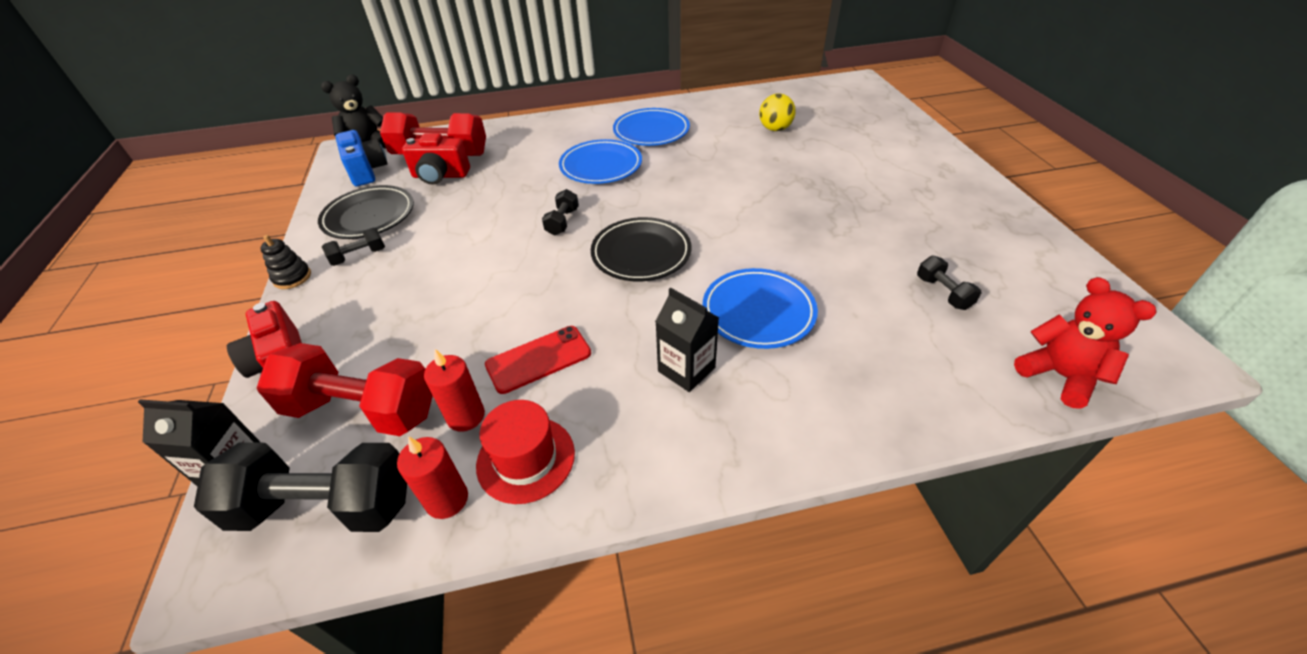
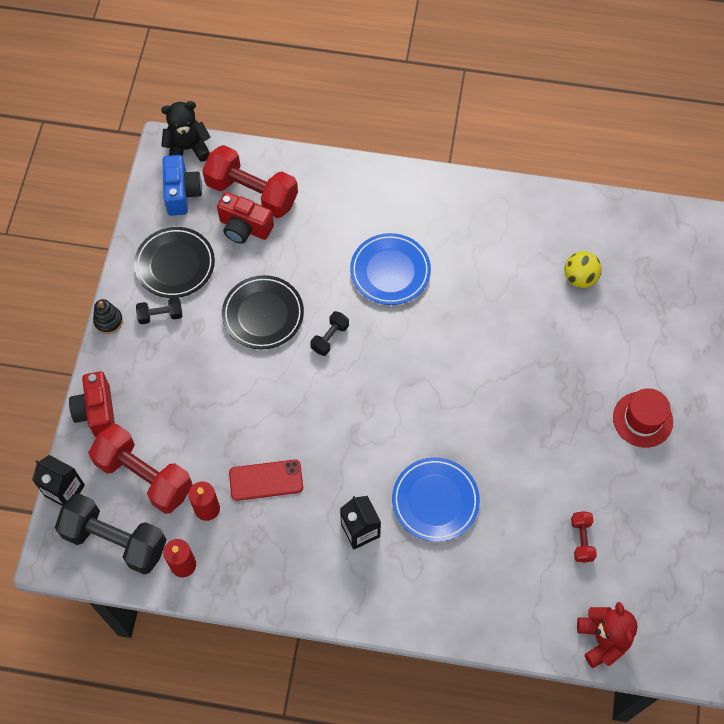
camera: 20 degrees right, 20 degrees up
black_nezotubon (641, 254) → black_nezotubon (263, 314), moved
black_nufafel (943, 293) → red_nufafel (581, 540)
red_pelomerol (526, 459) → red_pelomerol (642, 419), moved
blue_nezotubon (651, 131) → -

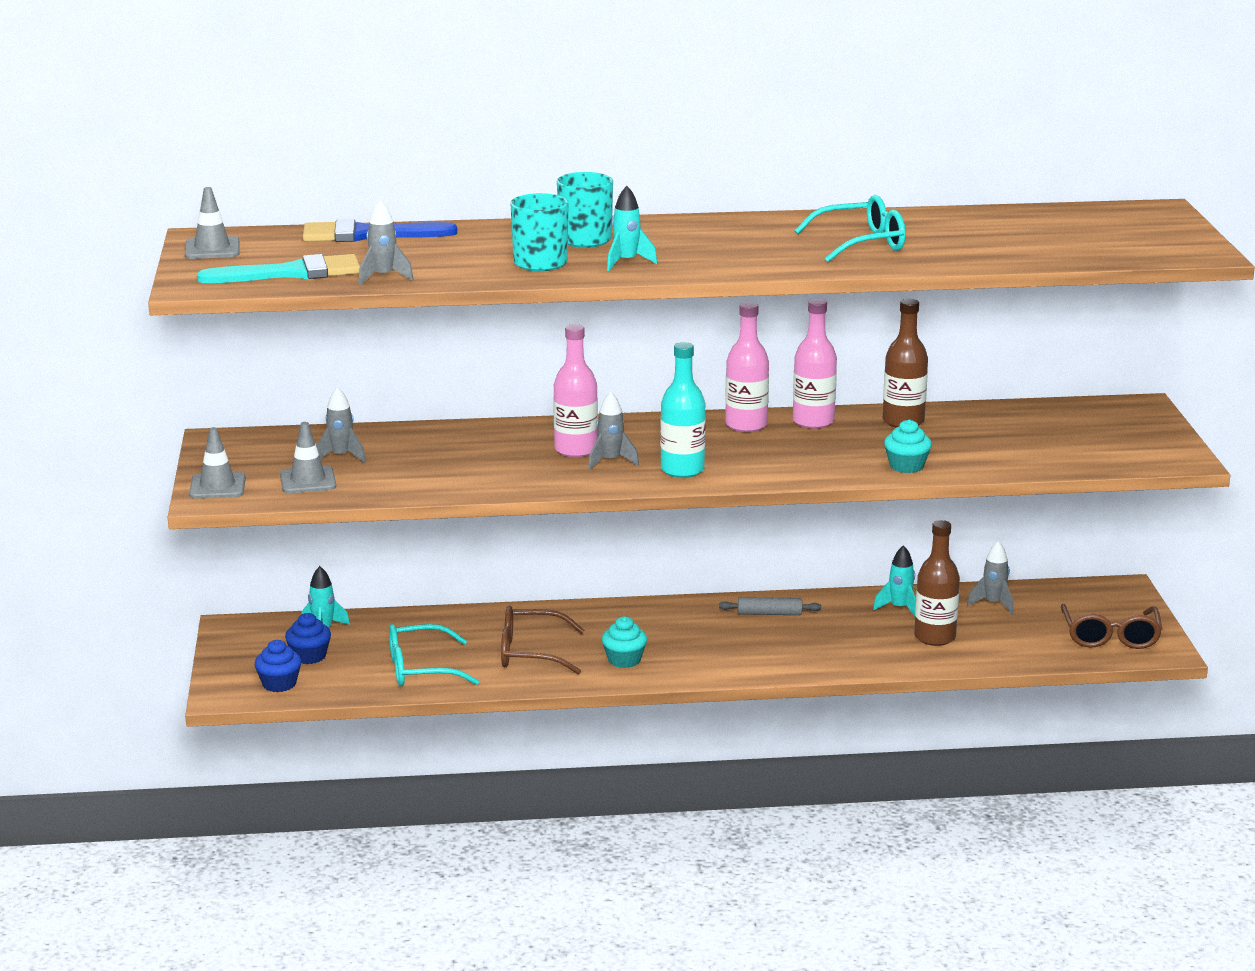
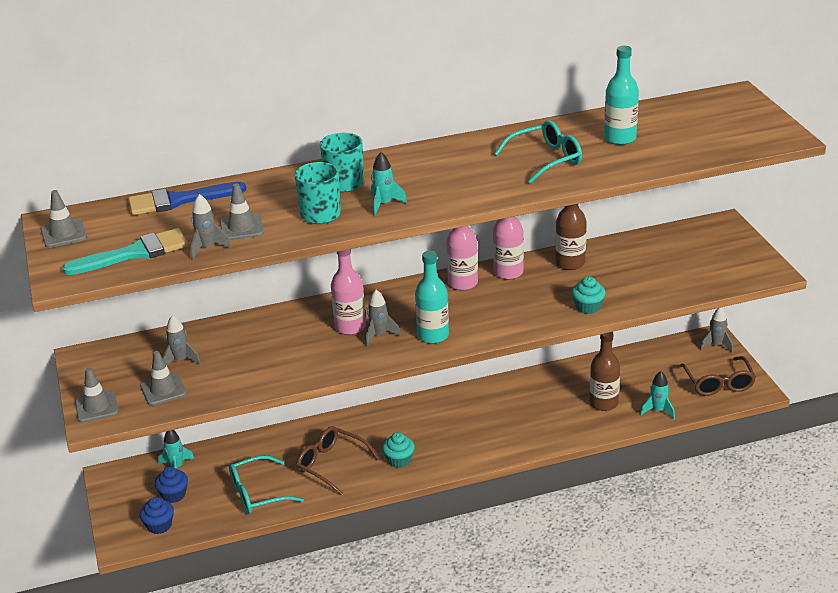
camera: 10 degrees left, 10 degrees up
- → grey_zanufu (241, 227)
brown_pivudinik (530, 653) → brown_pivudinik (331, 464), 45 degrees clockwise
- → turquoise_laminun (620, 138)
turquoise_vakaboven (899, 609) → turquoise_vakaboven (658, 411), moved
grey_vakaboven (993, 604) → grey_vakaboven (716, 345), moved
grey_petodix (769, 613) → -

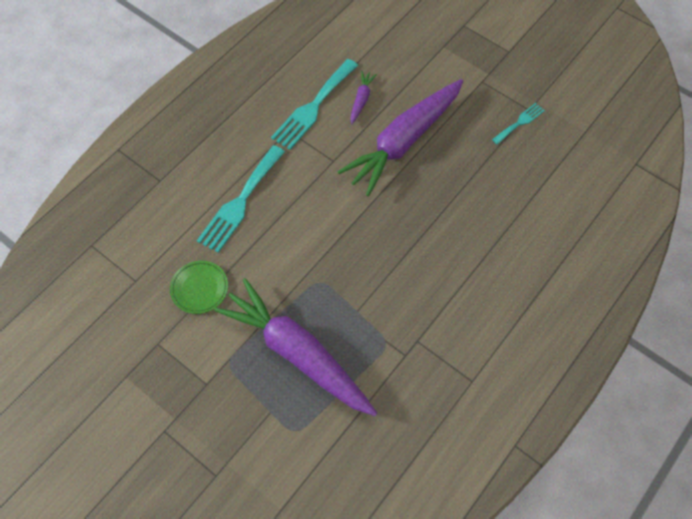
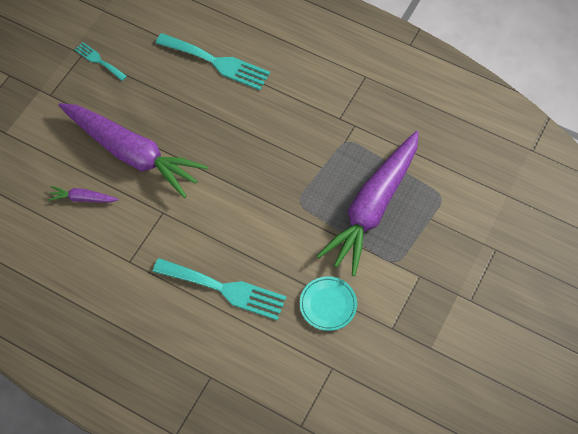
camera: 100 degrees left, 0 degrees up
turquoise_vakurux (313, 107) → turquoise_vakurux (217, 62), moved
green_nezotubon (199, 288) → turquoise_nezotubon (328, 305)

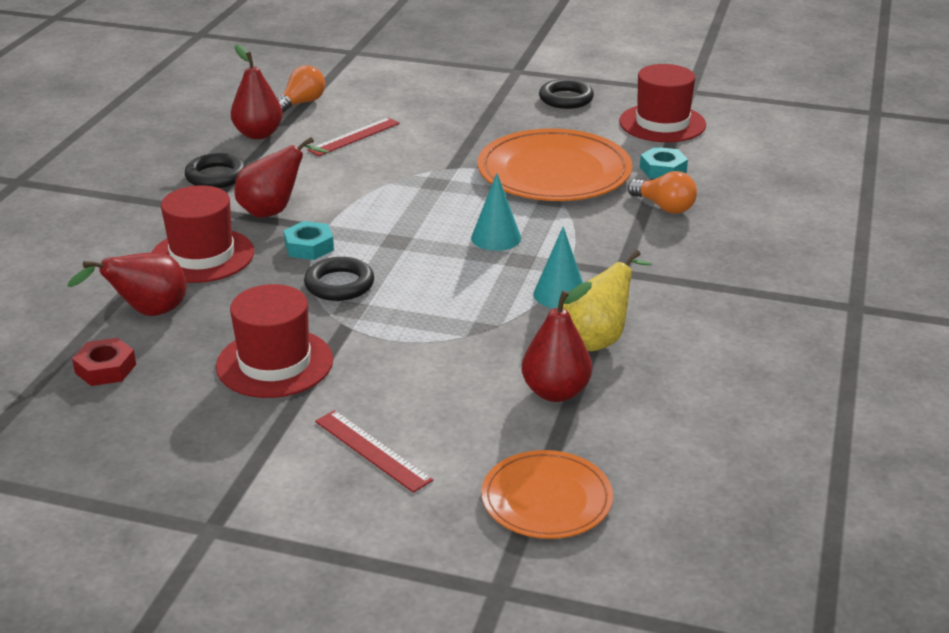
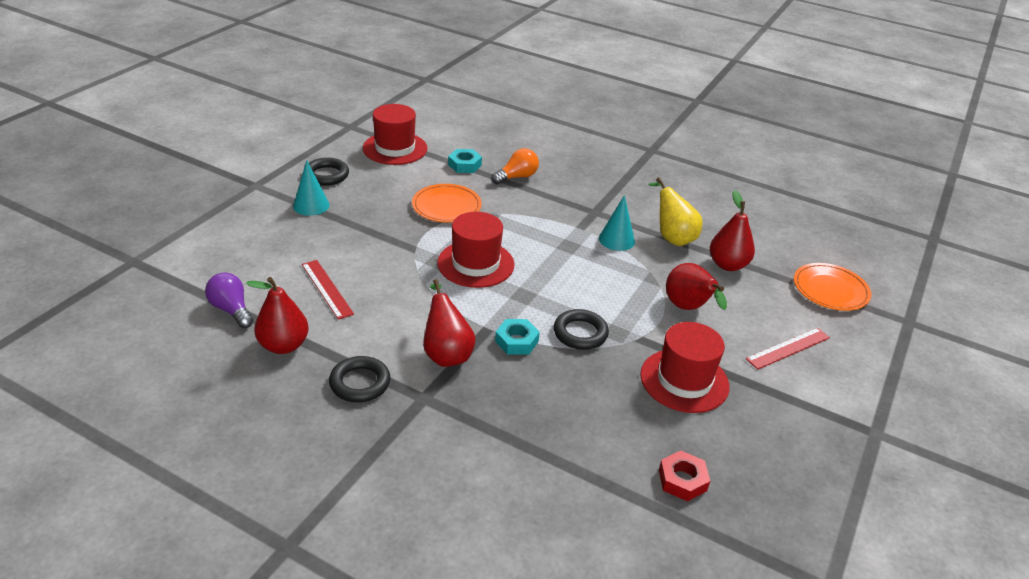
camera: 80 degrees left, 5 degrees up
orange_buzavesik (301, 103) → purple_buzavesik (231, 310)
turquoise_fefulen (496, 237) → turquoise_fefulen (311, 205), moved
orange_nezotubon (554, 172) → orange_nezotubon (446, 206), x0.59
red_pelomerol (202, 256) → red_pelomerol (475, 264), moved
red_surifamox (147, 313) → red_surifamox (688, 308), moved

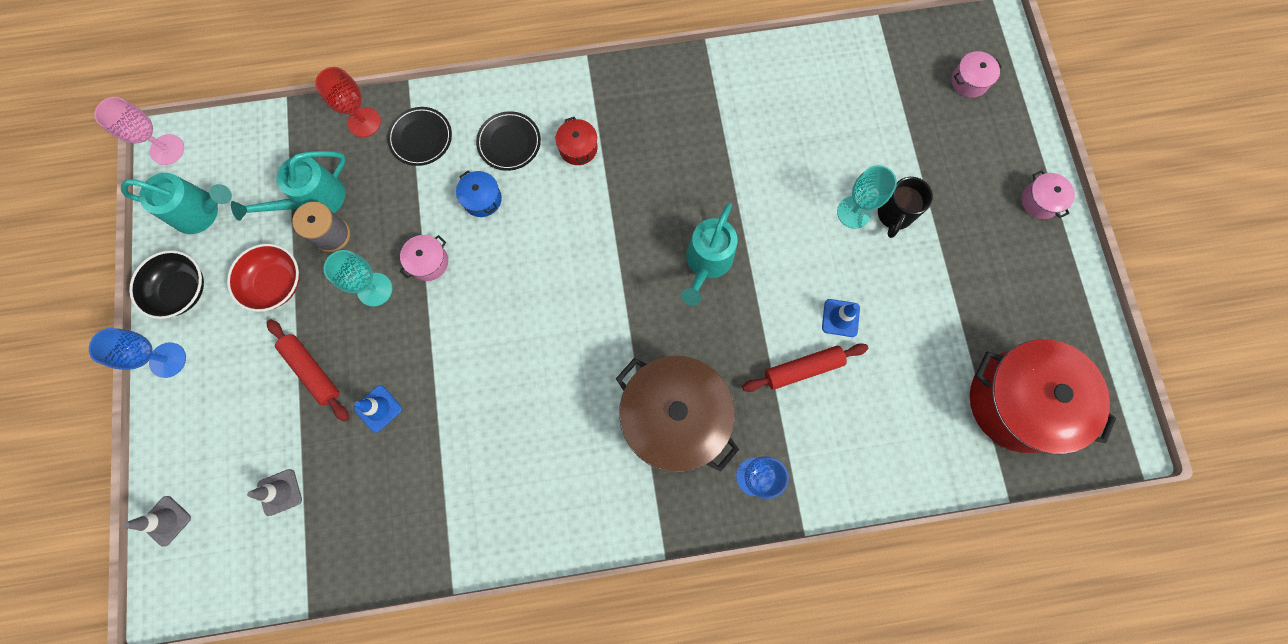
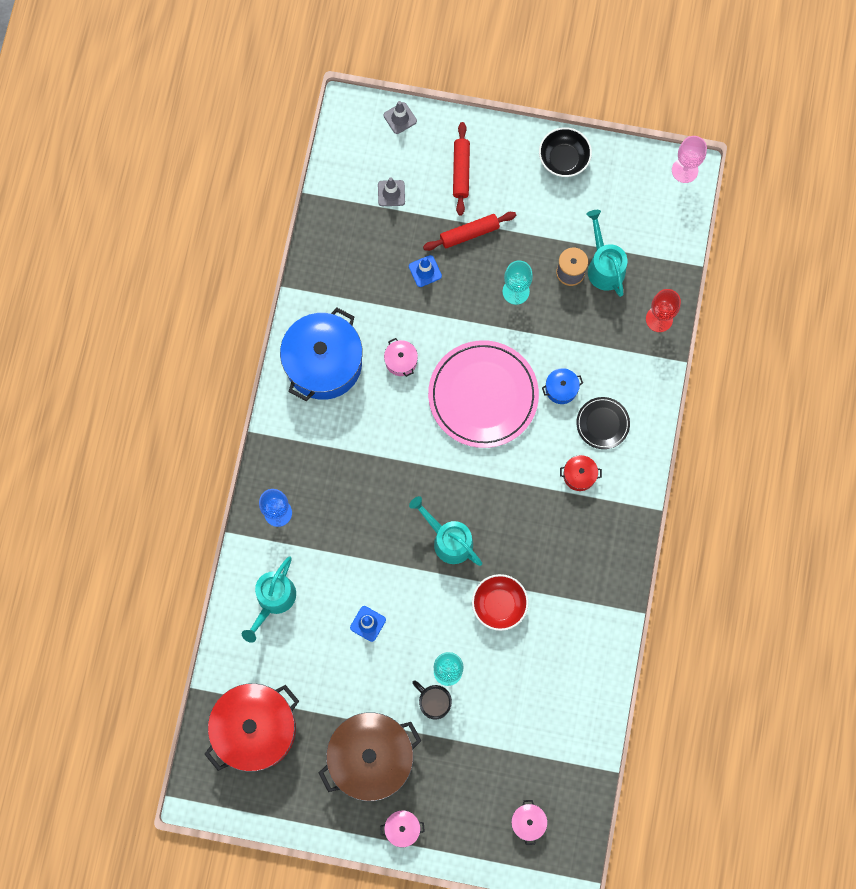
camera: 110 degrees right, 0 degrees up
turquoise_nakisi (202, 212) → turquoise_nakisi (273, 600), moved
- → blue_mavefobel (324, 363)
brown_mavefobel (674, 417) → brown_mavefobel (371, 757), moved
pink_mavefobel (428, 262) → pink_mavefobel (401, 361), moved
- → pink_nezotubon (483, 395)
red_petodix (802, 369) → red_petodix (461, 171), moved
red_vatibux (276, 284) → red_vatibux (499, 604), moved
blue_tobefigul (168, 360) → -
black_nezotubon (421, 138) → -

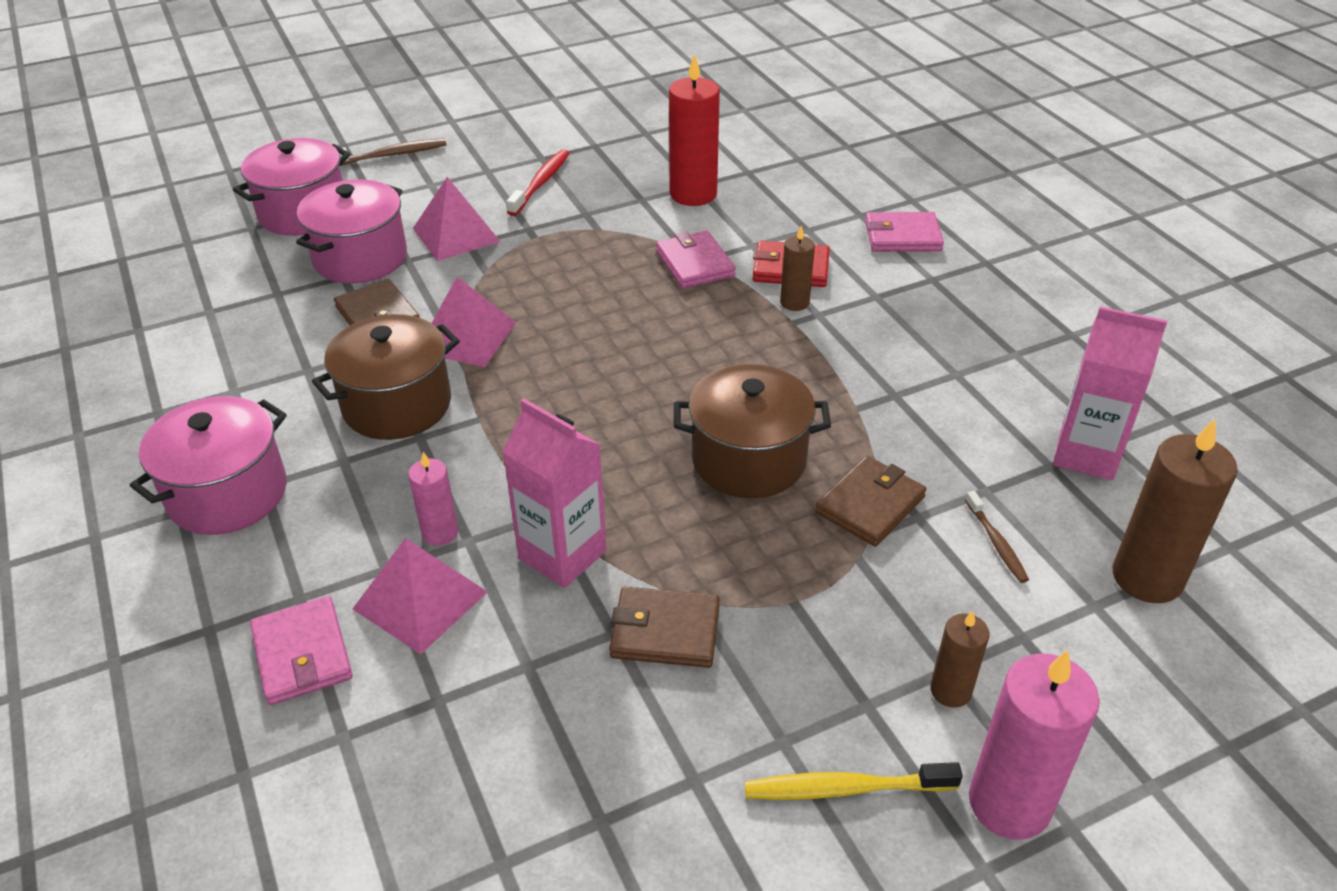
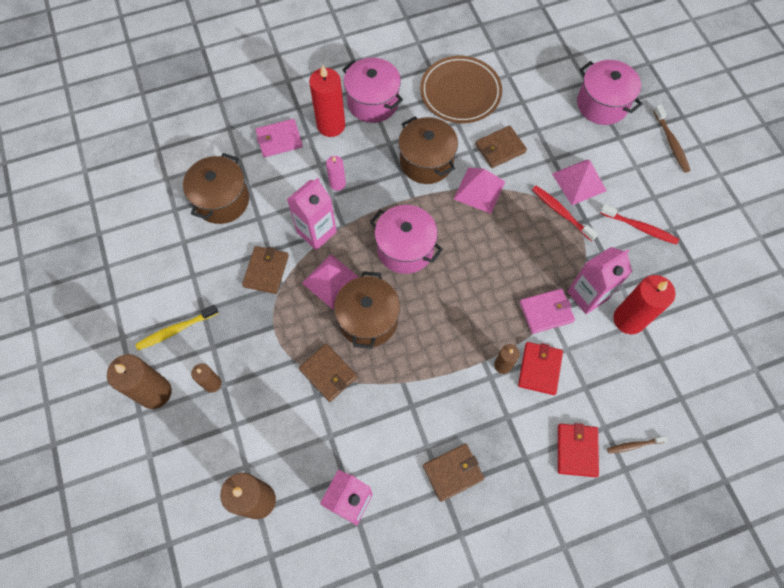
camera: 95 degrees right, 25 degrees up
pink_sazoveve (1009, 803) → brown_sazoveve (155, 392)
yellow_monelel (845, 789) → yellow_monelel (176, 330), 120 degrees counterclockwise
- → brown_mavefobel (222, 200)
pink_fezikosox (420, 600) → pink_fezikosox (331, 281), moved
- → red_sazoveve (331, 125)
pink_mavefobel (360, 258) → pink_mavefobel (405, 249), moved
- → brown_nezotubon (460, 92)
- → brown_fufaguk (453, 472)
- → red_monelel (561, 212)
pink_fufaguk (902, 236) → red_fufaguk (576, 450)
- → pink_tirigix (587, 295)
brown_monelel (996, 543) → brown_monelel (634, 445), moved

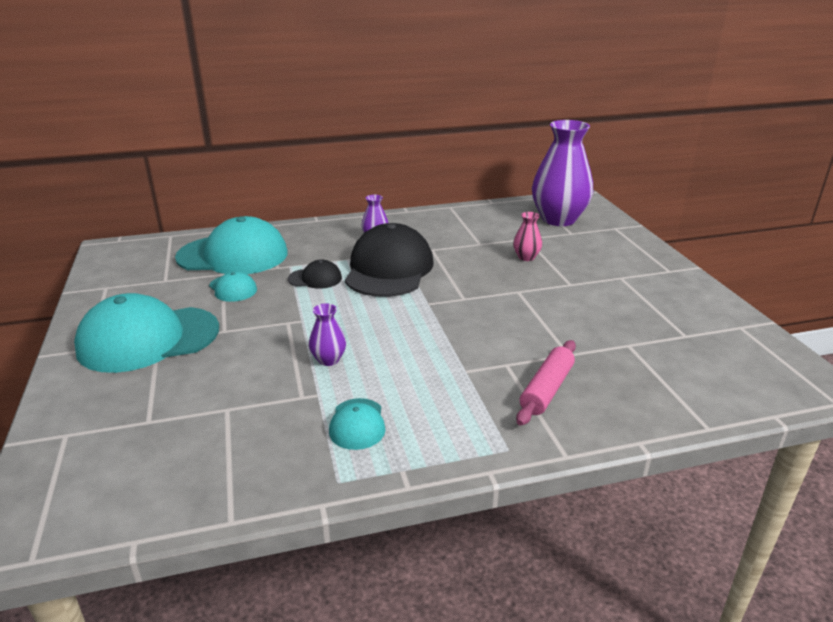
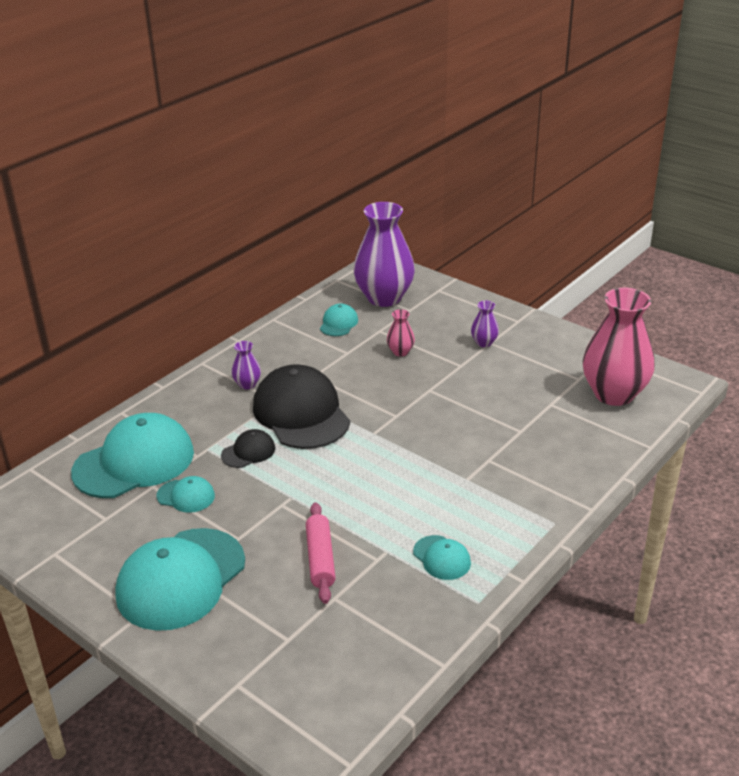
camera: 35 degrees left, 5 degrees up
pink_petodix (547, 390) → pink_petodix (320, 559), moved
- → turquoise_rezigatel (338, 323)
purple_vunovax (328, 360) → purple_vunovax (484, 343), moved
- → pink_vunovax (614, 394)

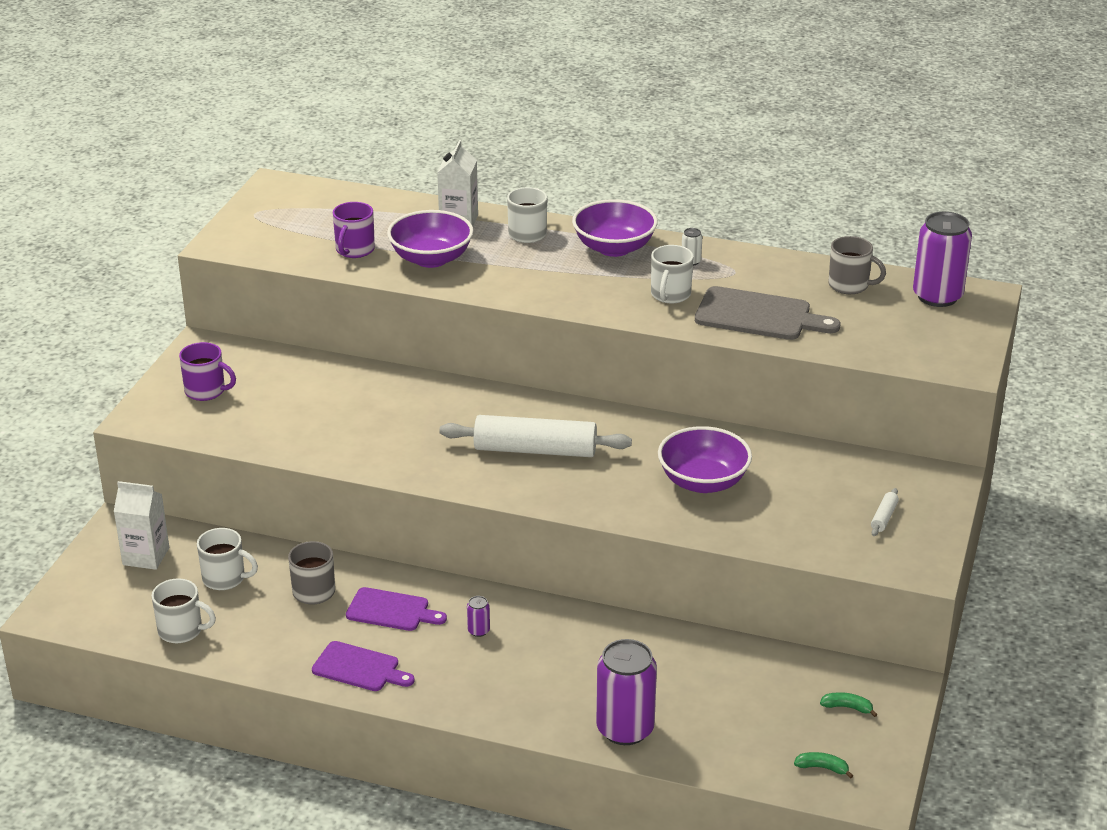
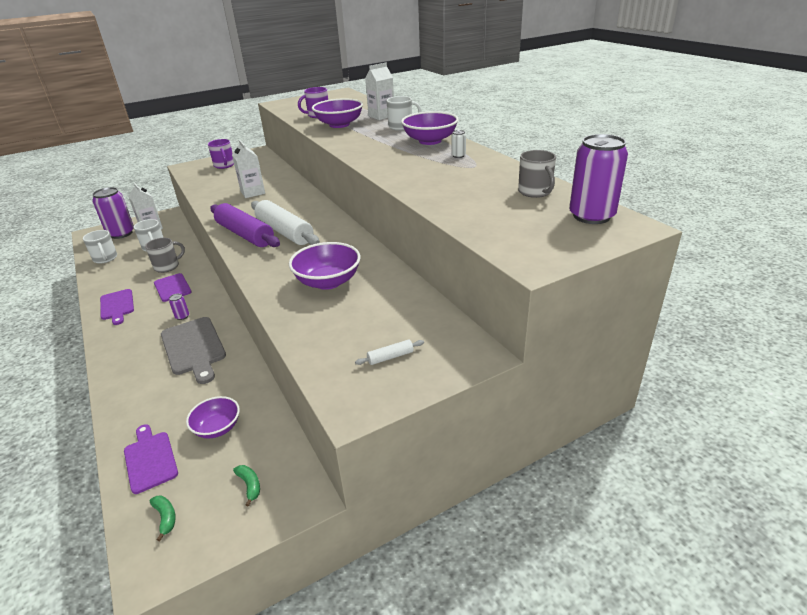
camera: 45 degrees right, 0 degrees up
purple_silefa (625, 729) → purple_silefa (121, 233), moved
- → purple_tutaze (150, 459)
grey_tutaze (759, 315) → grey_tutaze (194, 348), moved
- → purple_vatibux (217, 428)
- → purple_petodix (245, 234)
- → white_tirigix (252, 192)
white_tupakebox (670, 295) → -

